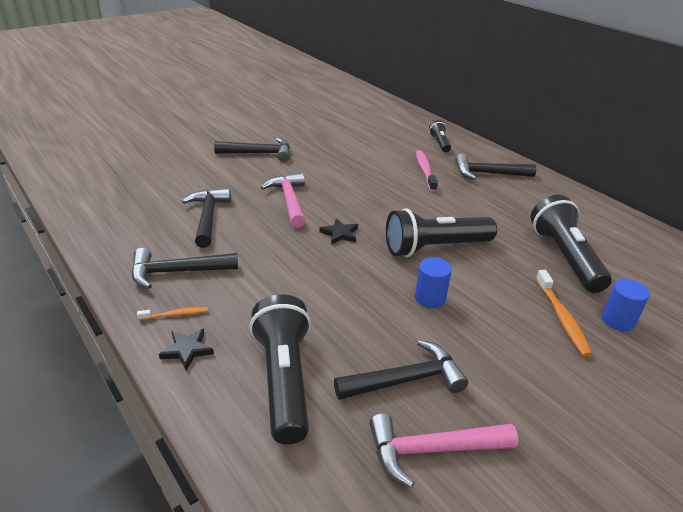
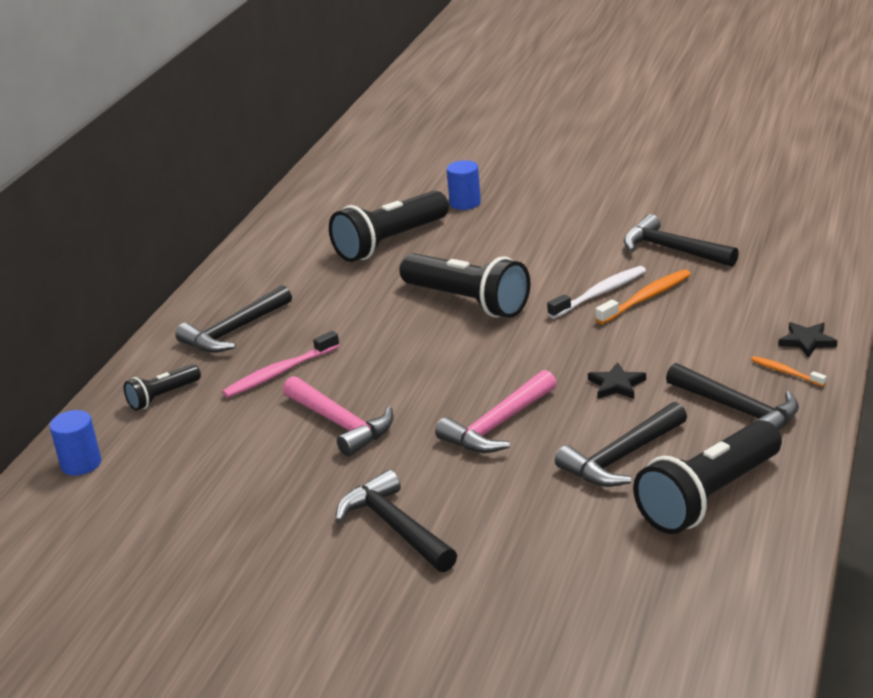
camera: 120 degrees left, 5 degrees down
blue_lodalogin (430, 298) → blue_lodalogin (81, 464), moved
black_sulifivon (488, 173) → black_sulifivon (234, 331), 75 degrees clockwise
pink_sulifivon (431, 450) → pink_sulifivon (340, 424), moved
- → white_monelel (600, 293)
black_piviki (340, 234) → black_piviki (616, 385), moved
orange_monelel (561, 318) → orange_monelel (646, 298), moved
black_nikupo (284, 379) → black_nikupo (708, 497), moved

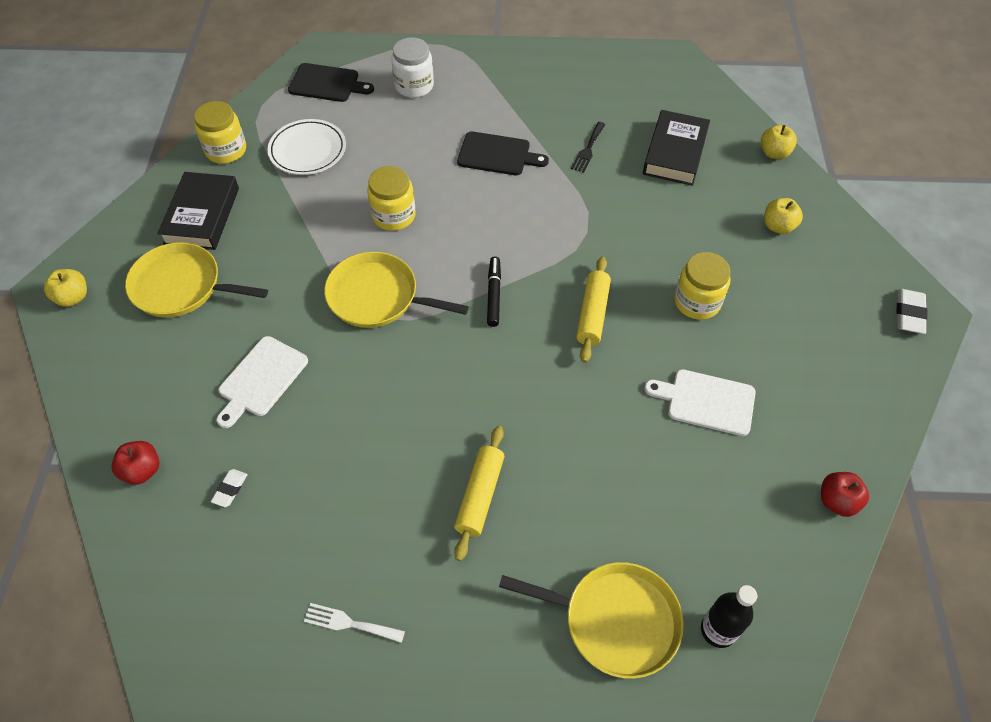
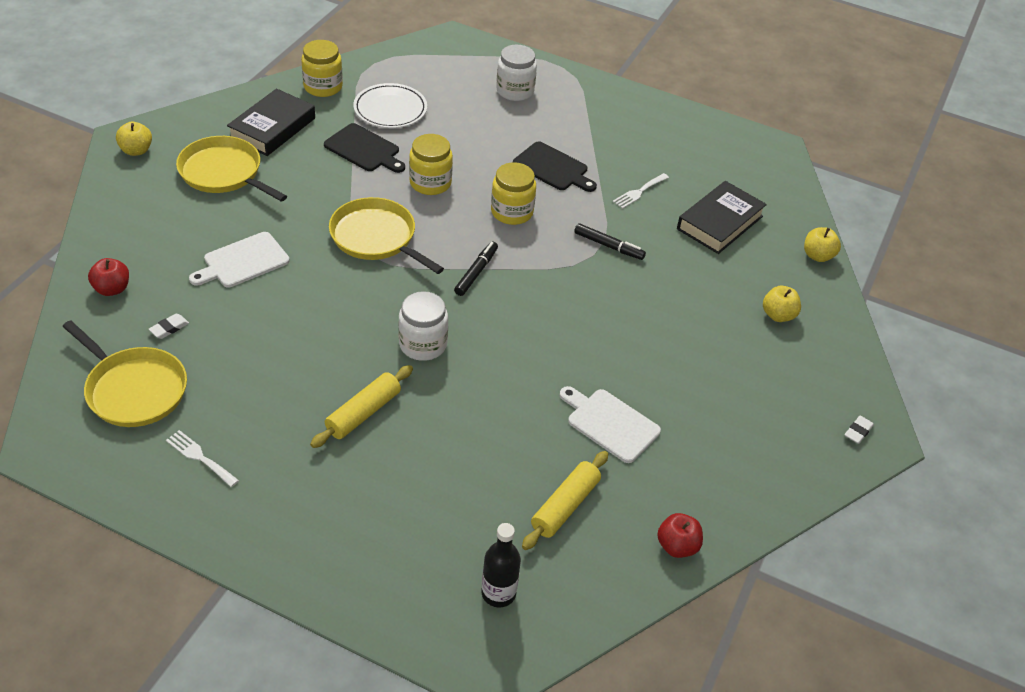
camera: 20 degrees right, 10 degrees down
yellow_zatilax (615, 620) → yellow_zatilax (133, 389), moved
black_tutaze (327, 83) → black_tutaze (364, 149), moved
- → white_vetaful (423, 344)
yellow_vetaful (697, 302) → yellow_vetaful (512, 212), moved
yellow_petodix (592, 314) → yellow_petodix (565, 506), moved
- → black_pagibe (608, 246)
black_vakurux (588, 149) → white_vakurux (639, 192)
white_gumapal (909, 314) → white_gumapal (858, 431), x0.63

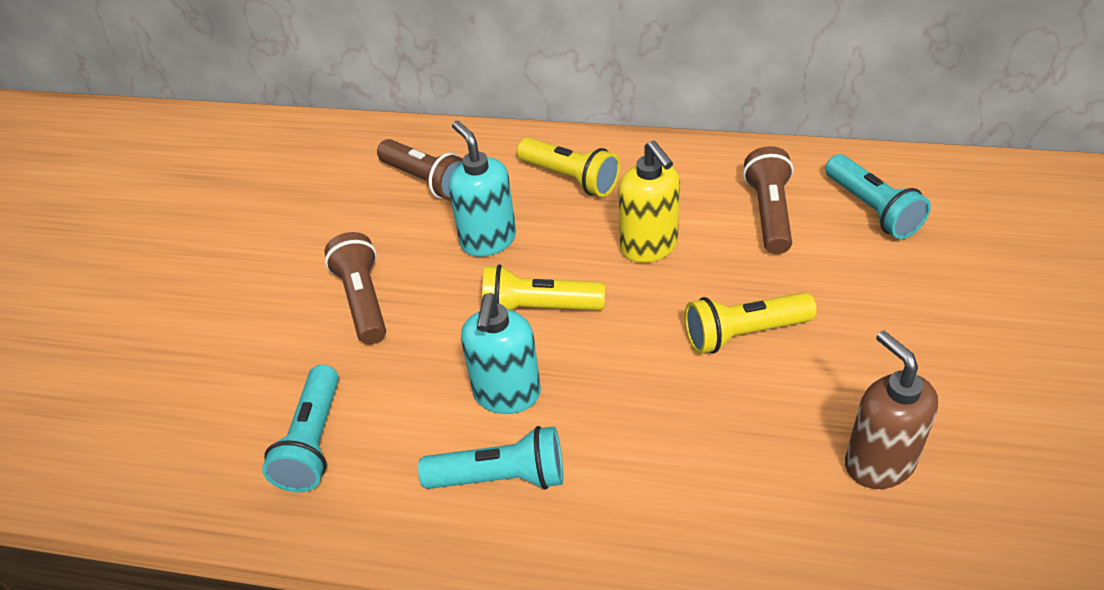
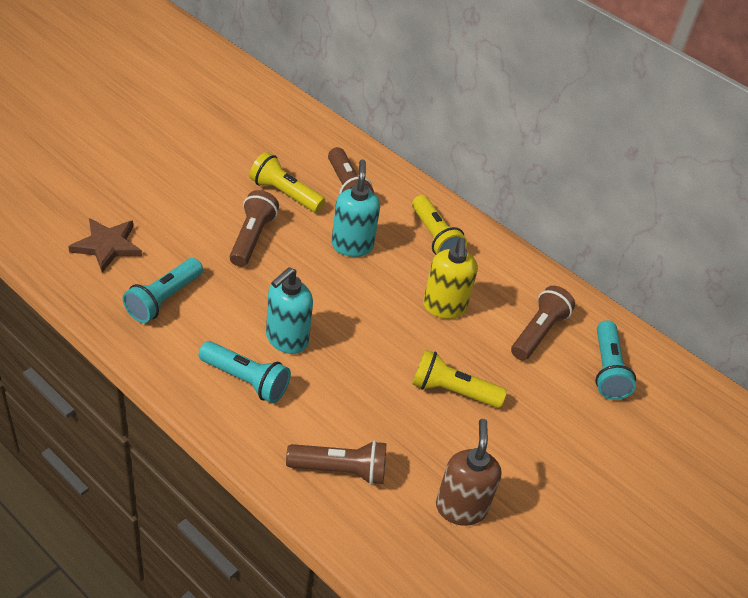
camera: 20 degrees right, 0 degrees up
- → brown_piviki (107, 246)
yellow_nikupo (538, 308) → yellow_nikupo (285, 194), moved
- → brown_nikupo (340, 470)

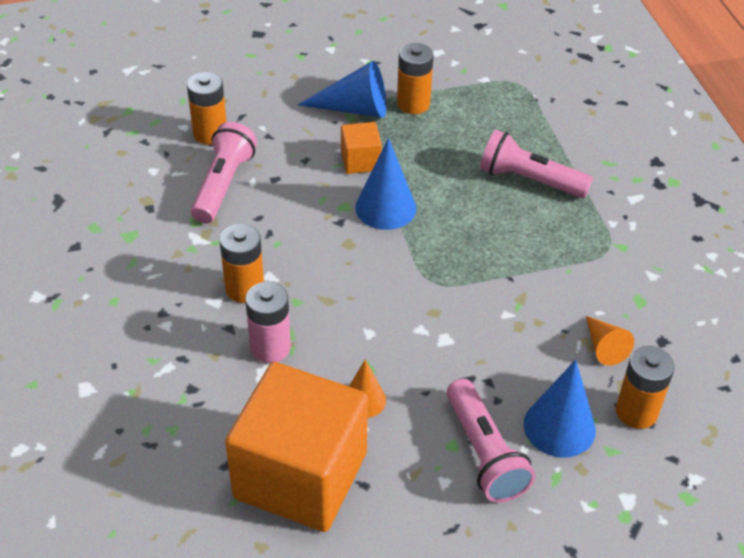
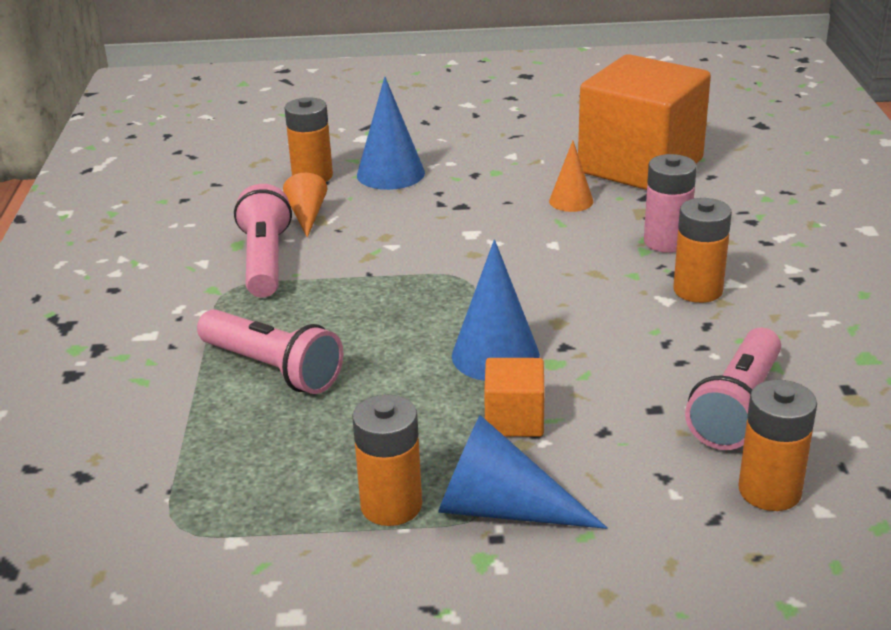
camera: 165 degrees left, 15 degrees down
pink_nikupo (484, 453) → pink_nikupo (265, 261), moved

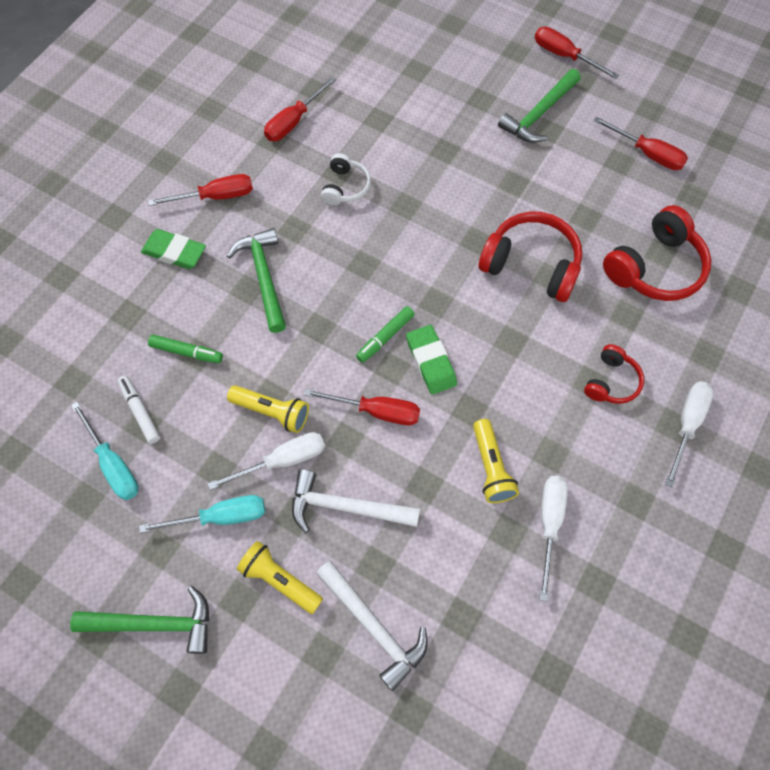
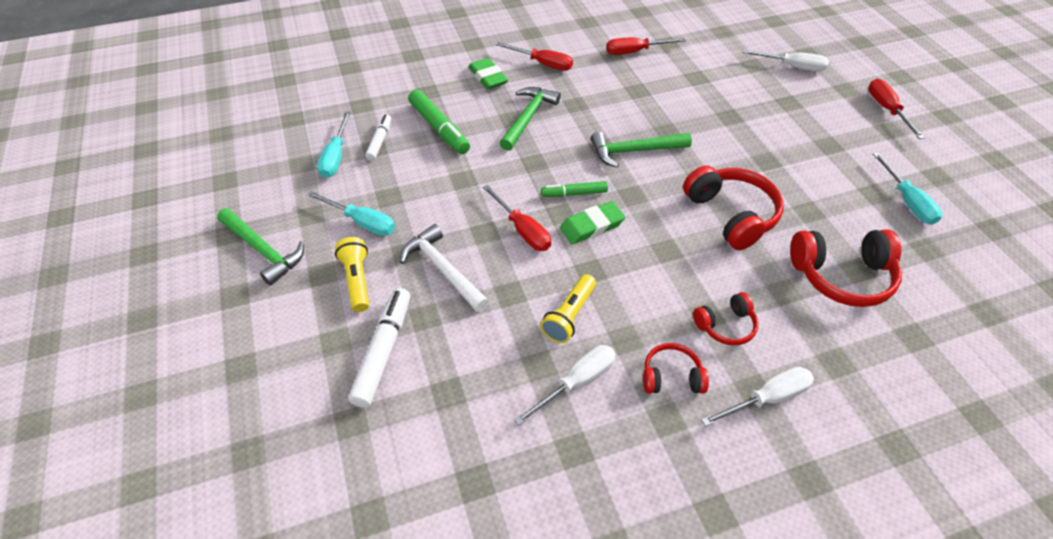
camera: 40 degrees right, 15 degrees down
white_sulifivon (373, 627) → white_pagibe (383, 351)
green_pagibe (186, 352) → green_pagibe (439, 128), x1.63
green_gumapal (431, 362) → green_gumapal (592, 226), 45 degrees clockwise
green_sulifivon (539, 114) → green_sulifivon (634, 151), moved
- → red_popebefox (671, 377)
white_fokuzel (282, 461) → white_fokuzel (792, 67), moved
red_fokuzel (647, 154) → turquoise_fokuzel (907, 201)
yellow_nikupo (272, 412) → -
white_popebefox (345, 187) → -

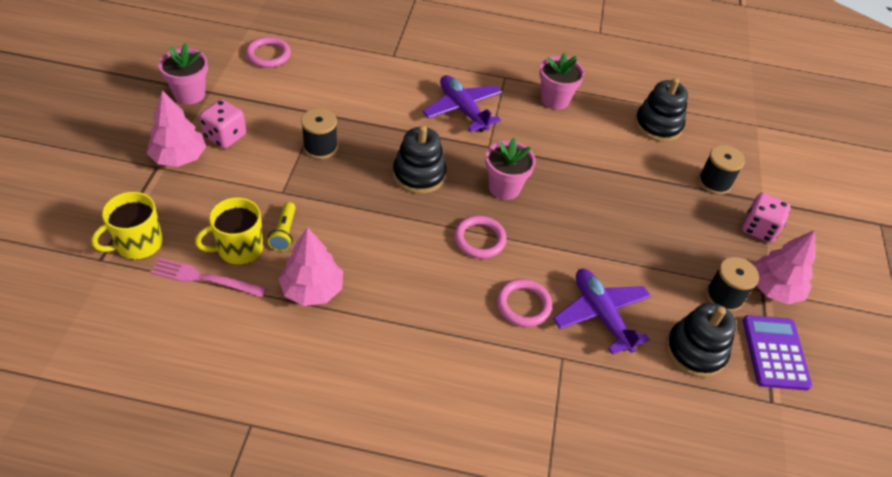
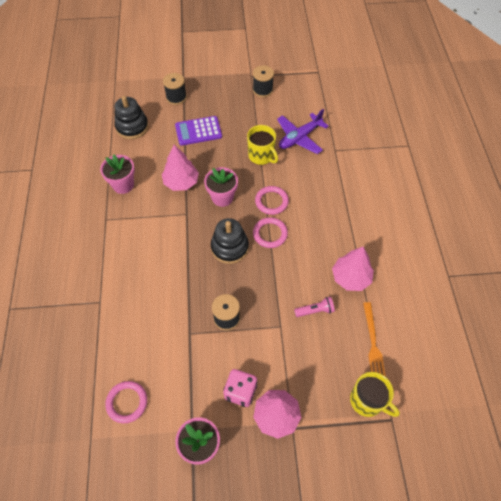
camera: 100 degrees left, 10 degrees up
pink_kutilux (773, 289) → pink_kutilux (181, 182), moved
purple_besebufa (775, 353) → purple_besebufa (198, 131), moved
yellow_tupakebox (239, 249) → yellow_tupakebox (261, 156), moved
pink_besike (523, 305) → pink_besike (270, 234), moved
yellow_nikupo (284, 233) → pink_nikupo (315, 310)
pink_vakurux (205, 278) → orange_vakurux (373, 342)
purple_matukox (463, 109) → -
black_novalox (695, 351) → -
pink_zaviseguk (759, 229) → -

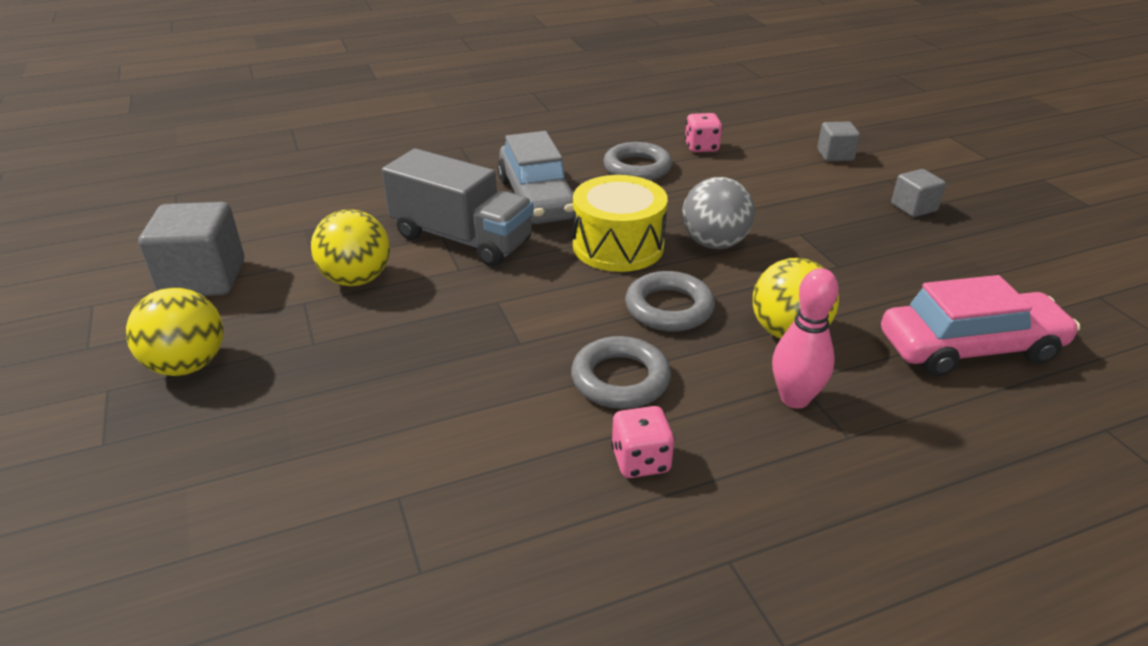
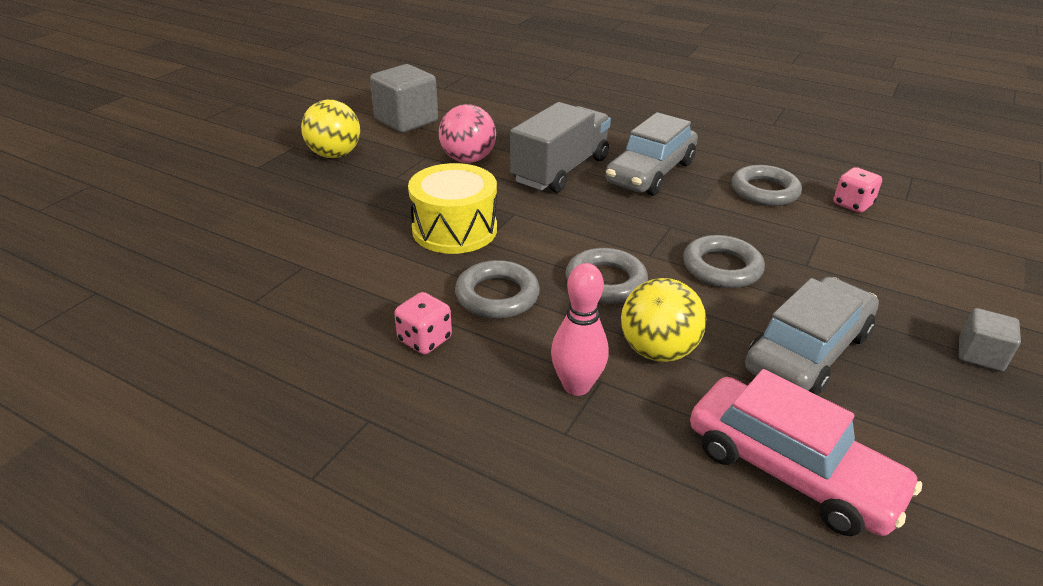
camera: 50 degrees right, 0 degrees up
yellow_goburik (618, 246) → yellow_goburik (454, 229), moved
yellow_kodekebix (356, 279) → pink_kodekebix (468, 159)
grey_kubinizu (462, 238) → grey_kubinizu (560, 170), 135 degrees counterclockwise
grey_kodekebix (714, 243) → grey_besike (721, 267)
- → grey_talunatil (808, 351)
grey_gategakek (835, 155) → -

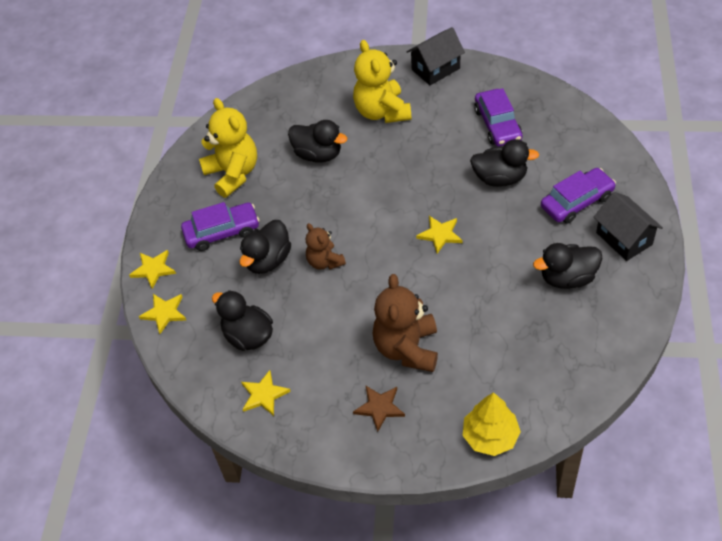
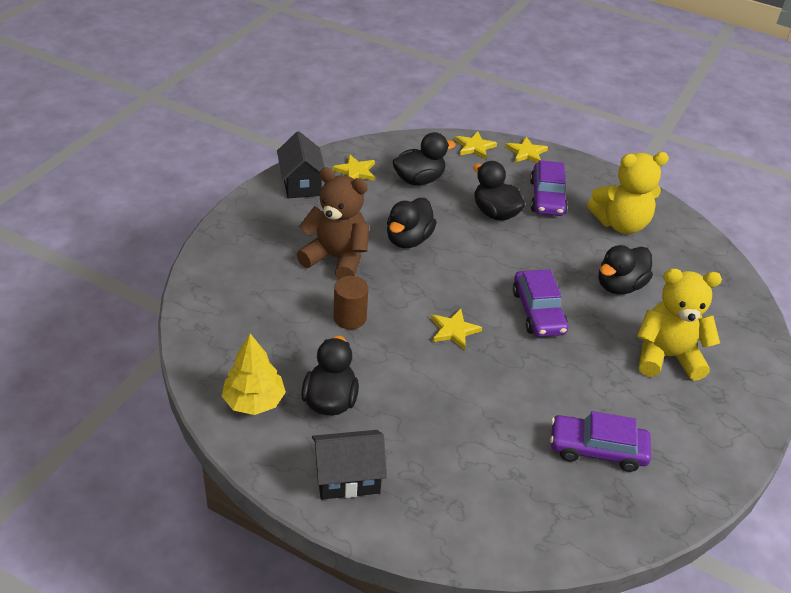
camera: 105 degrees right, 10 degrees down
yellow_kutilux (490, 436) → yellow_kutilux (254, 401), moved
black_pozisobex (435, 69) → black_pozisobex (301, 184), moved
- → brown_lodalogin (350, 318)
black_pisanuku (500, 178) → black_pisanuku (408, 239), moved
purple_talunatil (577, 202) → purple_talunatil (538, 312), moved
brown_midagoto (325, 262) → -
brown_piviki (379, 407) → -

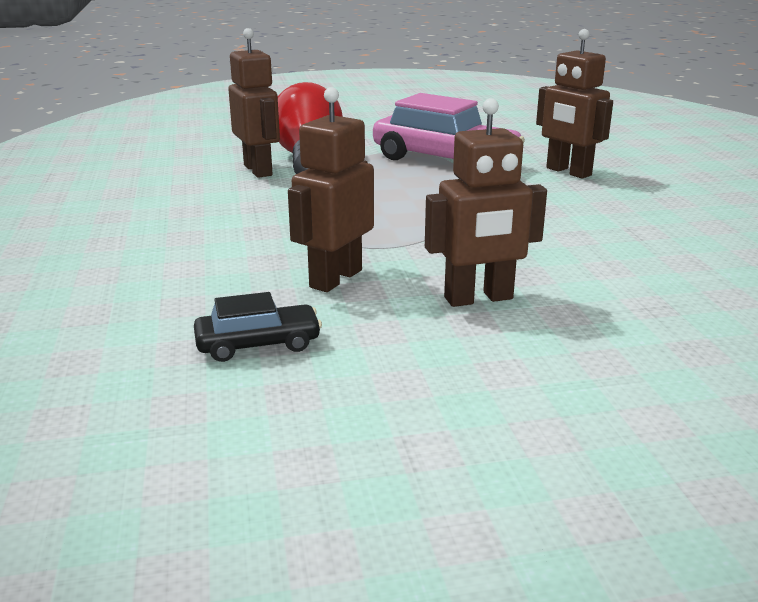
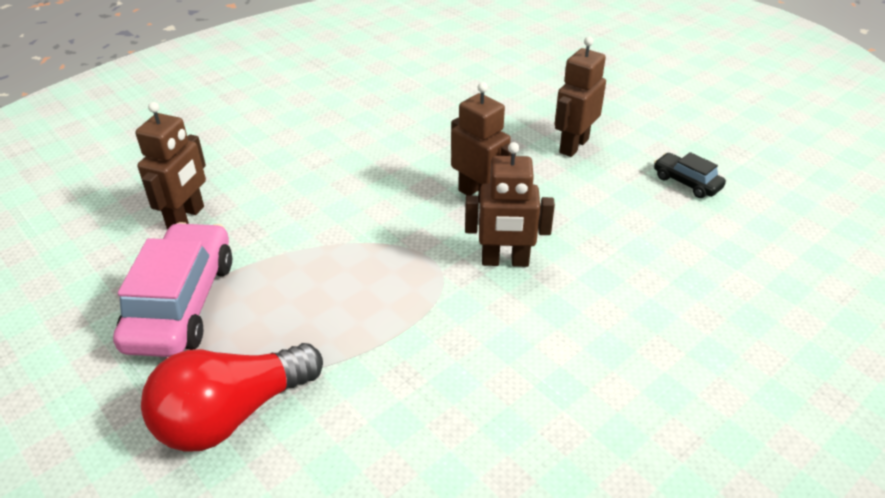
camera: 120 degrees left, 15 degrees up
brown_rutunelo (258, 170) → brown_rutunelo (573, 146), moved
black_talunatil (258, 344) → black_talunatil (686, 182), moved

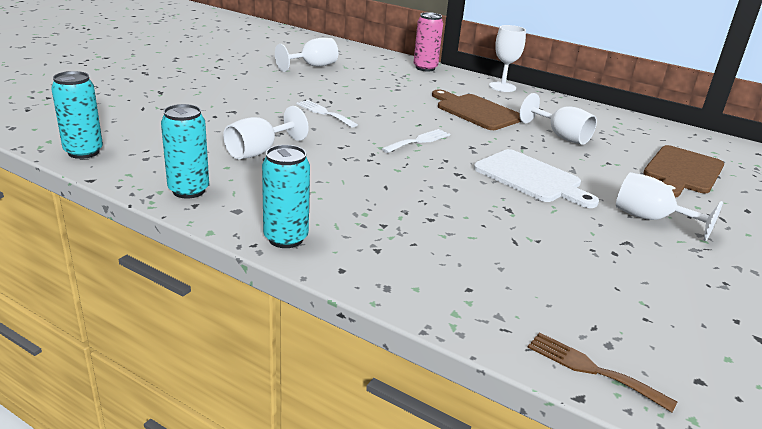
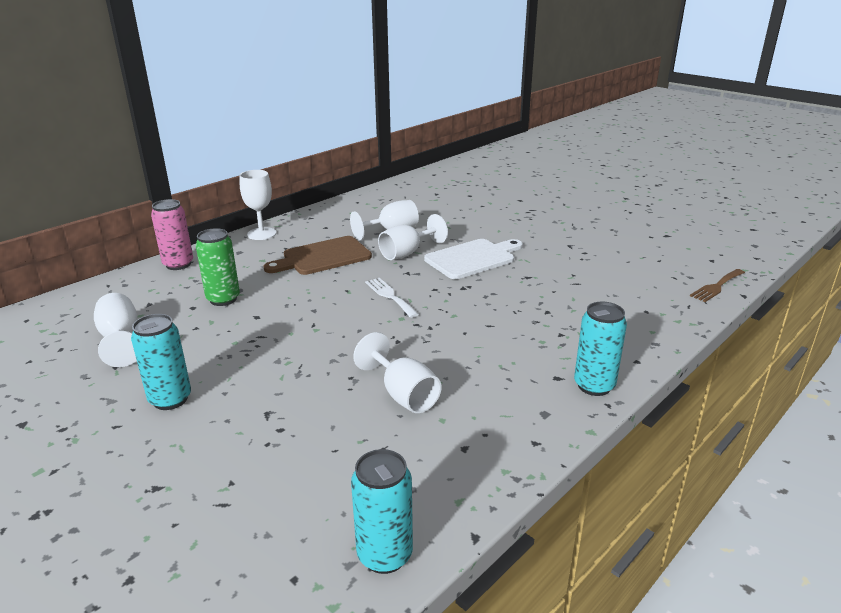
camera: 75 degrees left, 0 degrees up
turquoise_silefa (189, 190) → turquoise_silefa (170, 399), moved
- → green_silefa (223, 299)
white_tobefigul (650, 219) → white_tobefigul (407, 253), moved
white_vakurux (324, 113) → -
brown_tutaze (682, 171) → -

